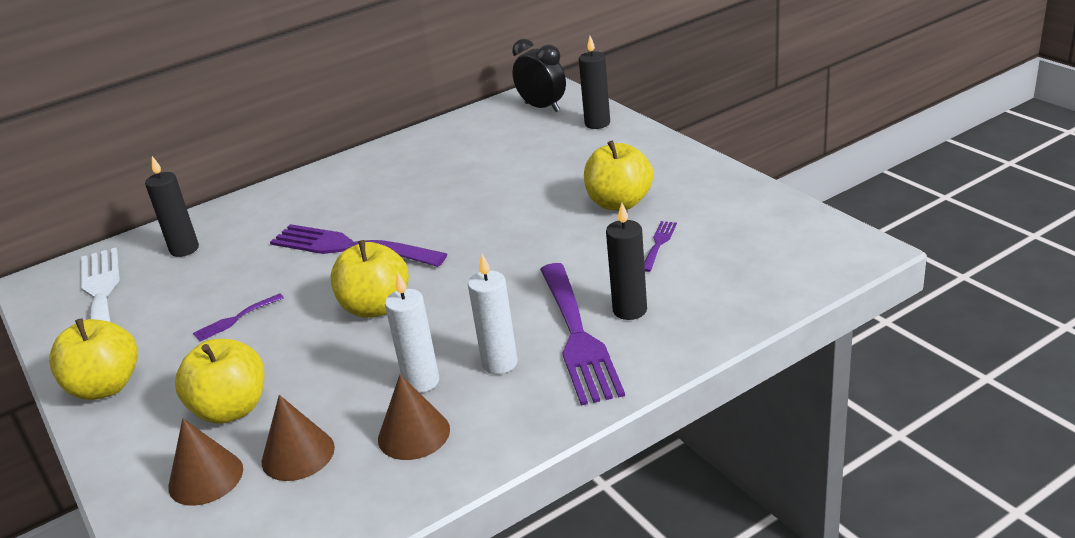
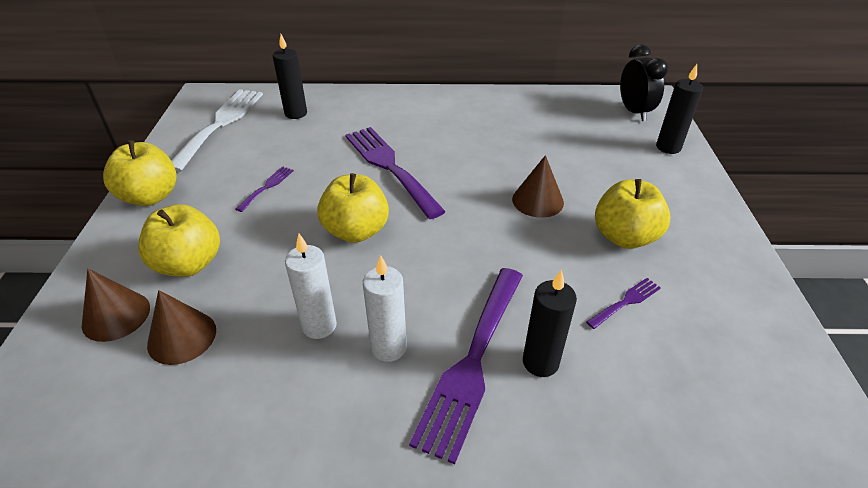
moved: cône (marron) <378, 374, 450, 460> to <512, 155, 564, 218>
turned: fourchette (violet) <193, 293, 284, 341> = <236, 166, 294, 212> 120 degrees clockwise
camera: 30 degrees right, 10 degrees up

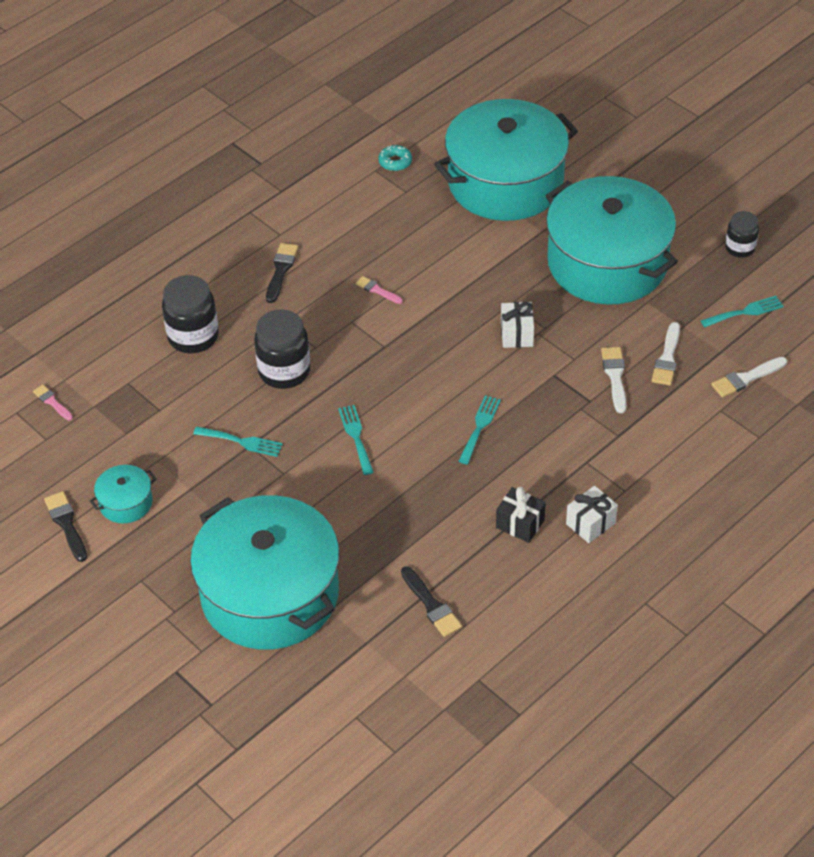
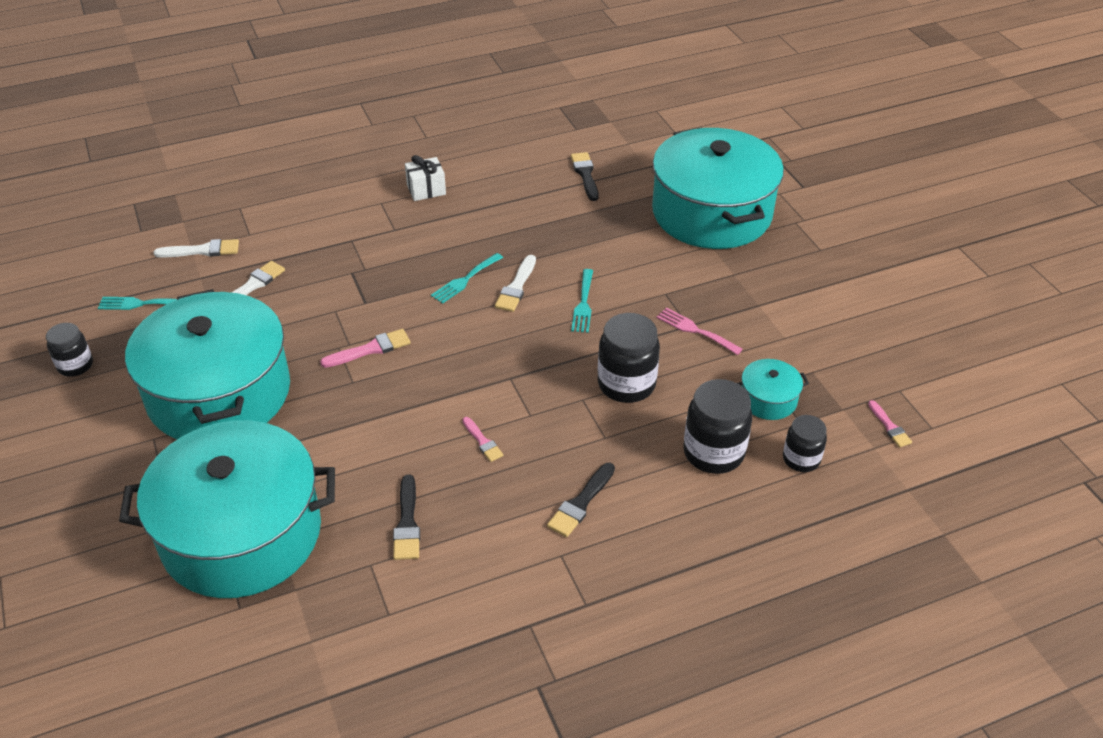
removed: beignet (turquoise) <378, 145, 412, 171>; cadeau (noir) <496, 487, 546, 543>
added: bocal (noir) <783, 415, 827, 472>
moved: pinceau (noir) <44, 491, 87, 562> to <393, 475, 420, 560>; marmite (turquoise) <90, 465, 156, 523> to <737, 359, 809, 420>; pinceau (blanc) <601, 347, 627, 413> to <495, 255, 536, 312>
replaced: cadeau (blanc) <501, 302, 534, 348> to pinceau (rose) <320, 329, 411, 368>
recoloured: fourchette (turquoise) <193, 427, 283, 457> to fourchette (rose) <657, 308, 743, 355>
camera: 160 degrees left, 5 degrees down

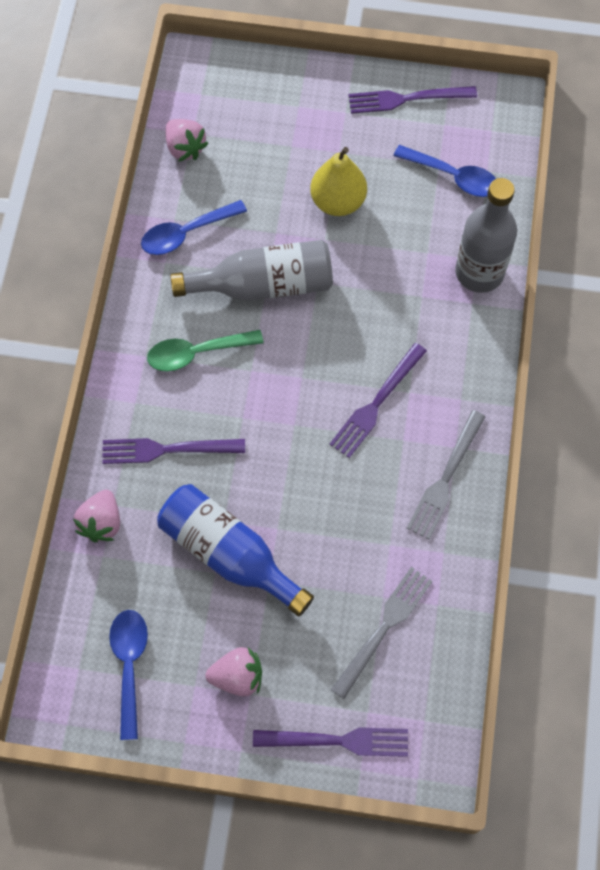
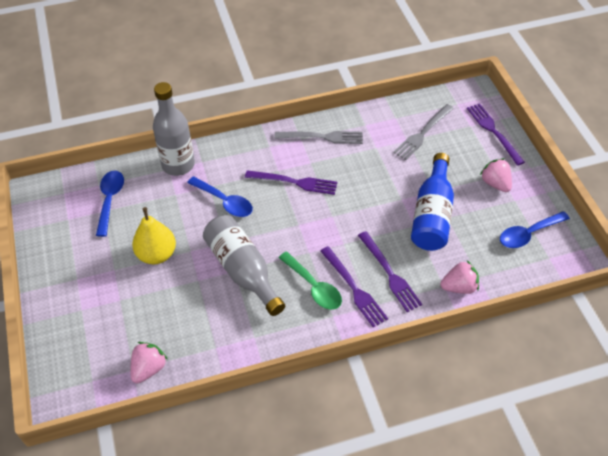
moved: cuillère (bleu) <141, 200, 247, 255> to <187, 176, 253, 217>; fourchette (violet) <349, 86, 477, 114> to <320, 246, 388, 327>
turned: fourchette (gris) <331, 567, 433, 699> = <393, 104, 454, 160> 60 degrees counterclockwise
camera: 115 degrees left, 15 degrees down

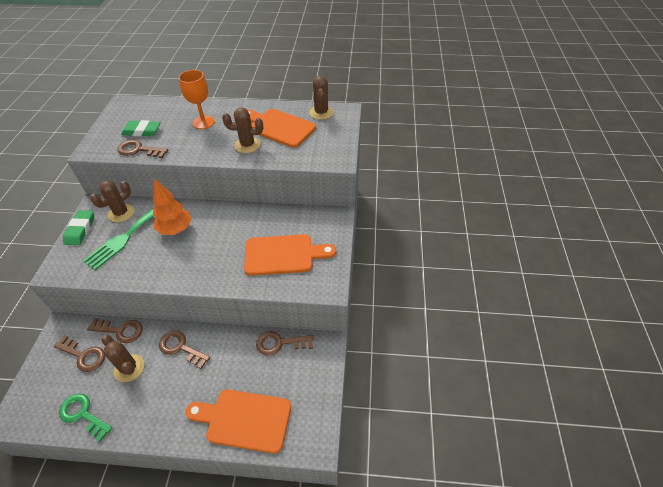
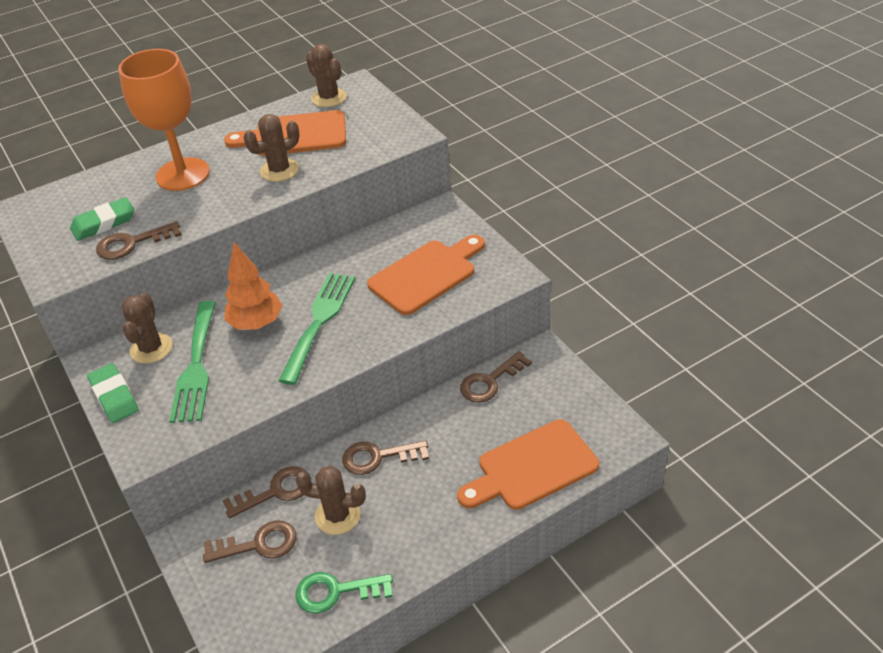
added: fourchette (vert) <278, 273, 355, 385>
resized: verre à pied (orange) <179, 70, 215, 129> = <118, 49, 210, 191> x1.54
camera: 35 degrees left, 5 degrees down

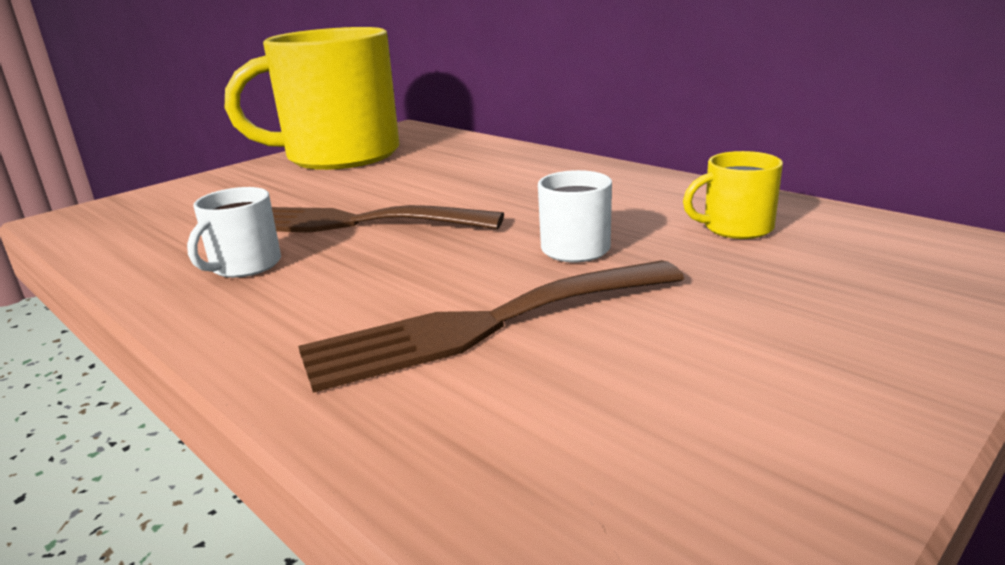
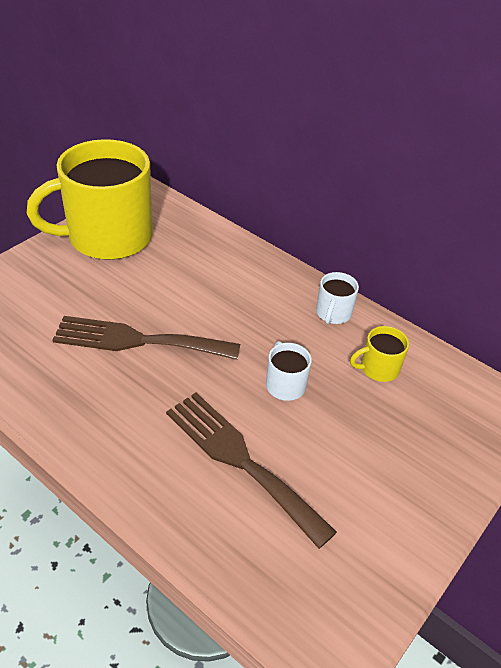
moved: tasse (blanc) <187, 187, 281, 278> to <316, 272, 359, 324>
turned: fourchette (marron) <298, 260, 684, 393> = <166, 392, 337, 549> 75 degrees clockwise
camera: 10 degrees left, 20 degrees up

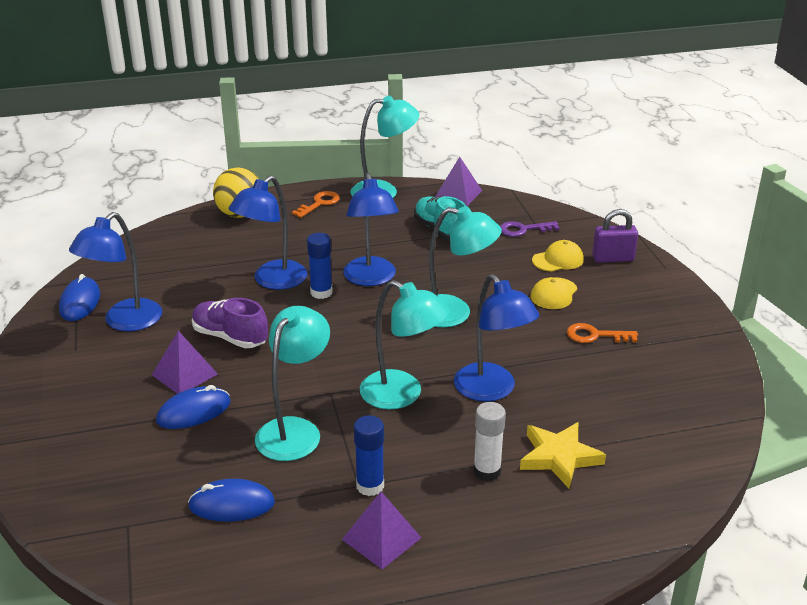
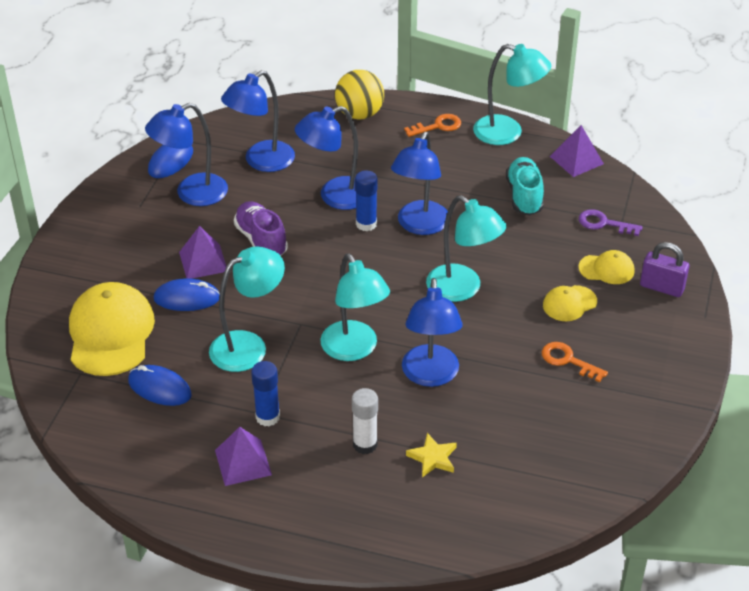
added: casquette (jaune) <69, 282, 155, 376>; lampe (bleu) <221, 70, 295, 172>
resized: étoile (jaune) <520, 422, 606, 488> = <406, 433, 457, 478> x0.66
camera: 30 degrees right, 10 degrees up

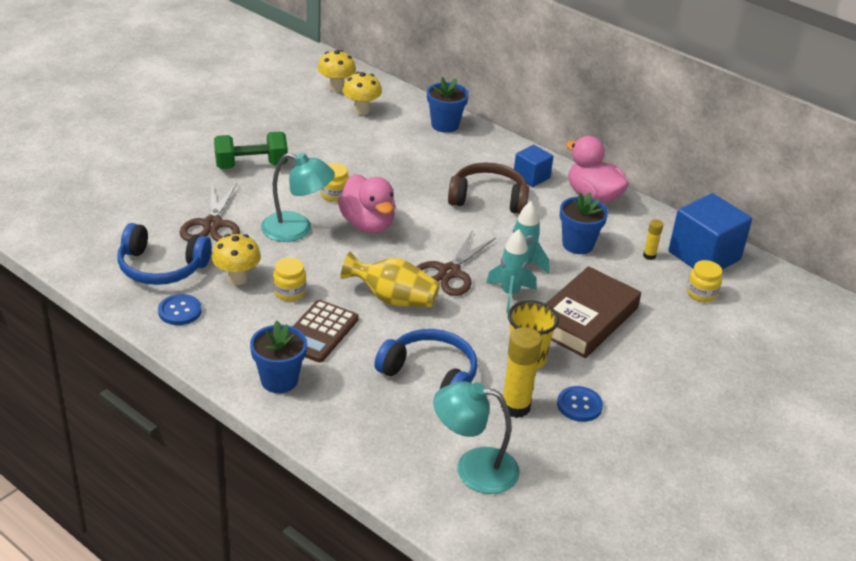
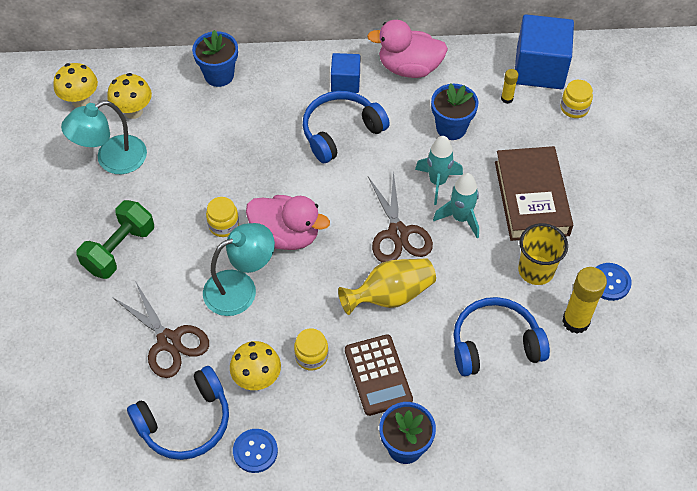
moved: lampe (turquoise) <433, 381, 520, 494> to <61, 100, 147, 174>
recoloured: casque audio (marron) <448, 162, 529, 214> to casque audio (bleu) <302, 91, 390, 163>
camera: 40 degrees left, 20 degrees up

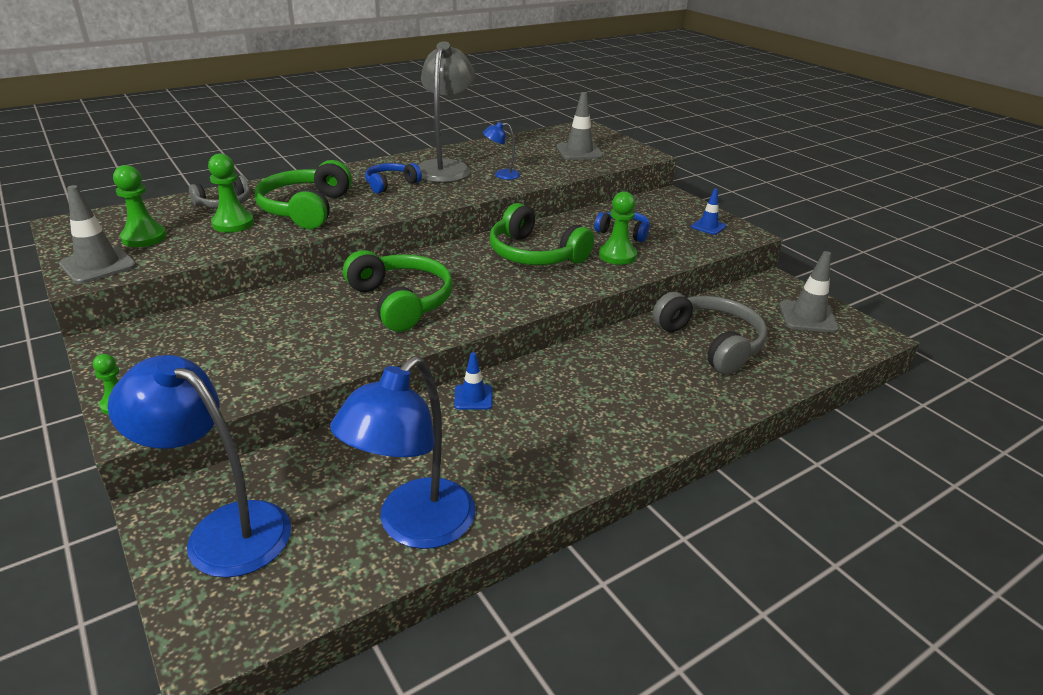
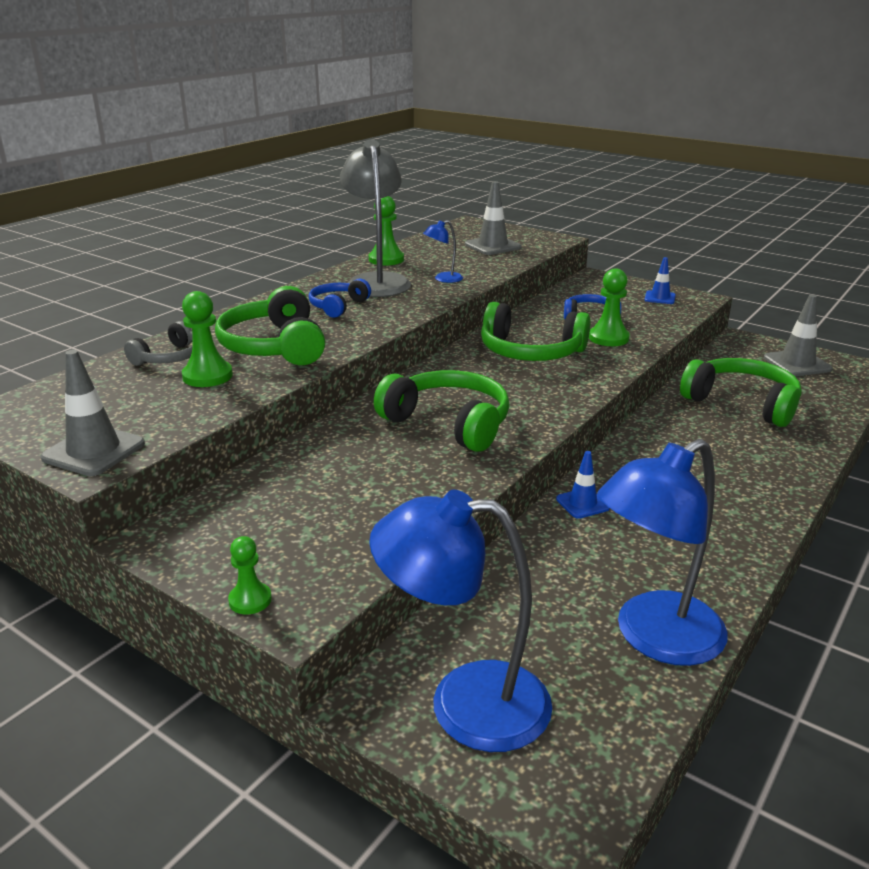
moved: pion (vert) <113, 165, 167, 247> to <369, 196, 404, 265>
recoloured: casque audio (gris) <653, 292, 767, 375> to casque audio (vert) <680, 358, 802, 427>
turned: lampe (bleu) <330, 357, 475, 549> = <597, 439, 728, 666> 45 degrees clockwise
camera: 20 degrees left, 5 degrees down

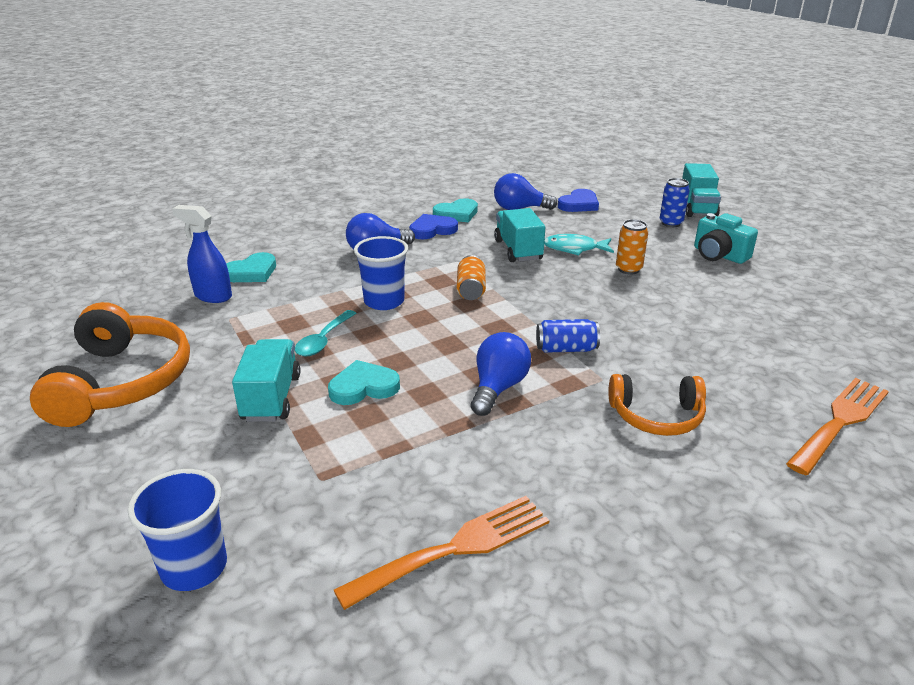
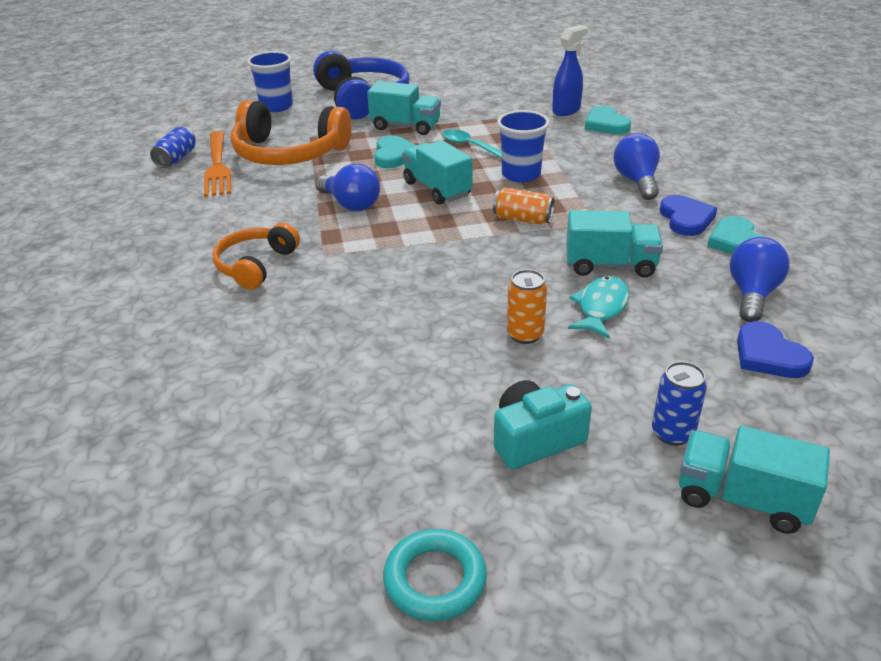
removed: fourchette (orange) <786, 378, 889, 475>
added: casque audio (bleu) <313, 50, 410, 119>; anneau (turquoise) <383, 529, 487, 621>; camion (turquoise) <402, 140, 473, 205>
moved: casque audio (orange) <30, 302, 190, 427> to <231, 100, 352, 165>; canette (bleu) <536, 319, 600, 353> to <150, 127, 196, 168>
camera: 110 degrees right, 5 degrees up

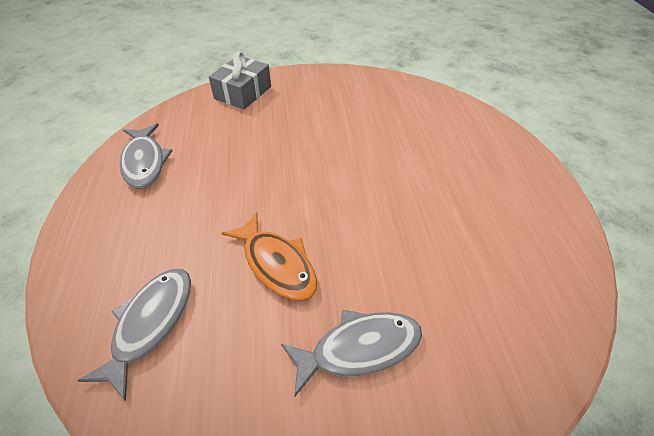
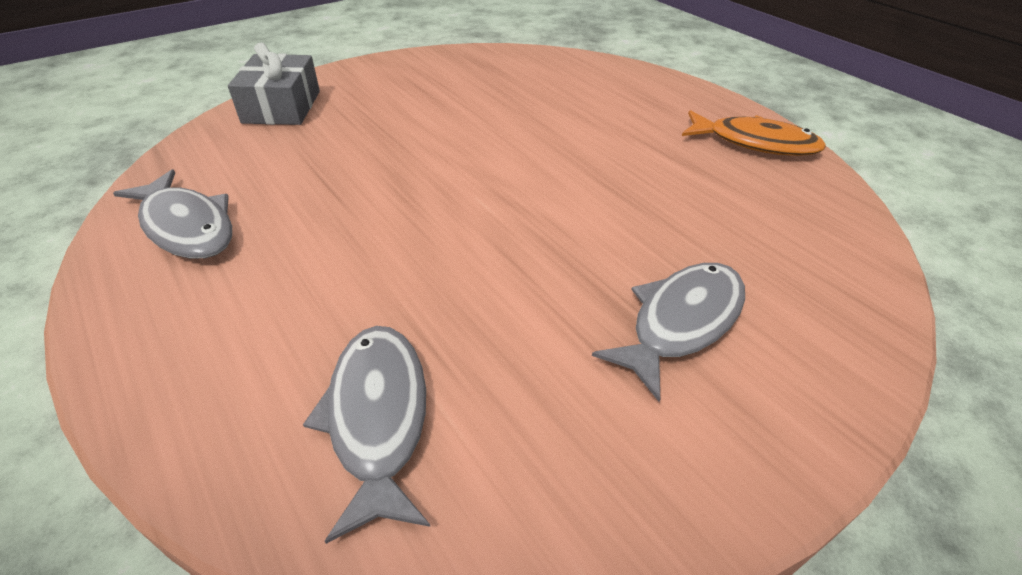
moved: poisson (orange) <222, 212, 317, 300> to <682, 110, 826, 156>
camera: 30 degrees left, 5 degrees down

